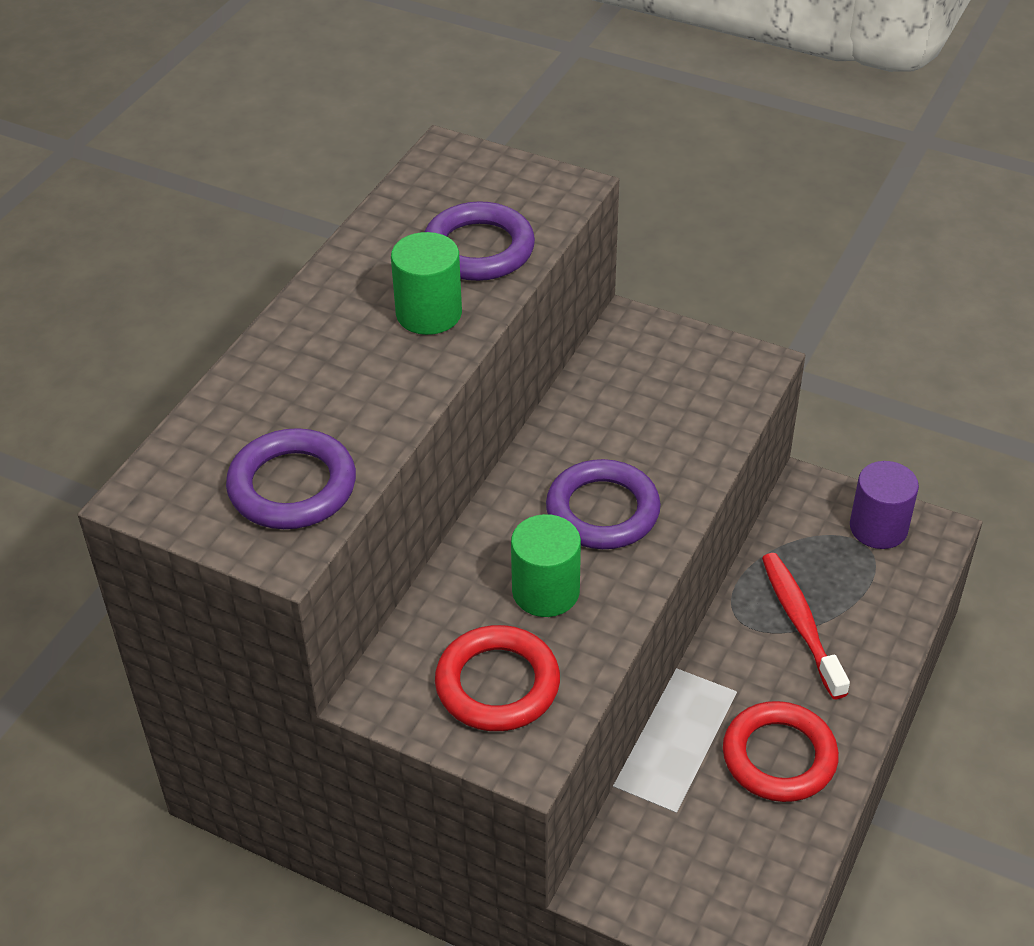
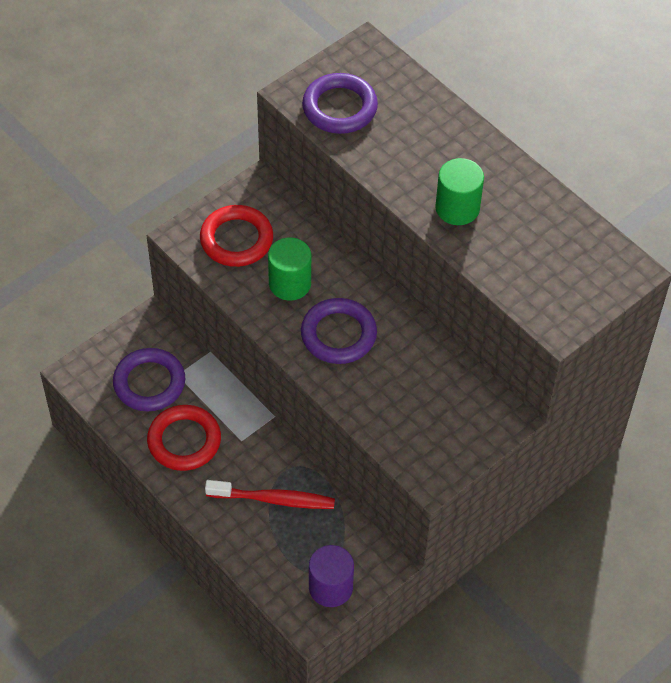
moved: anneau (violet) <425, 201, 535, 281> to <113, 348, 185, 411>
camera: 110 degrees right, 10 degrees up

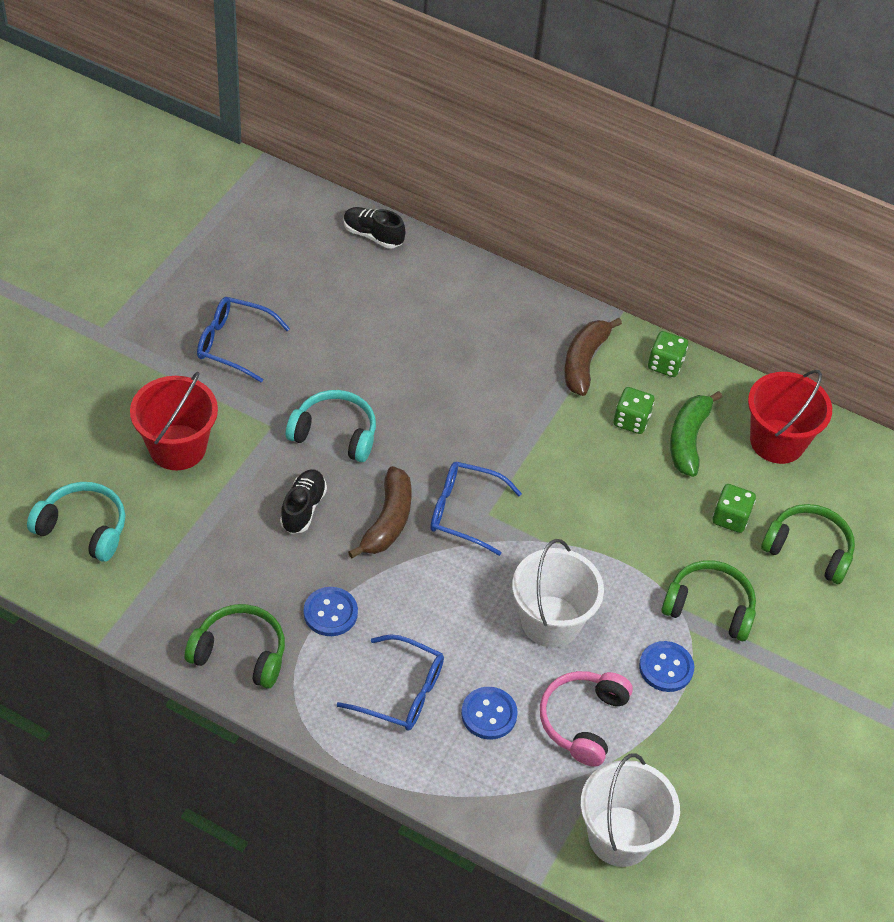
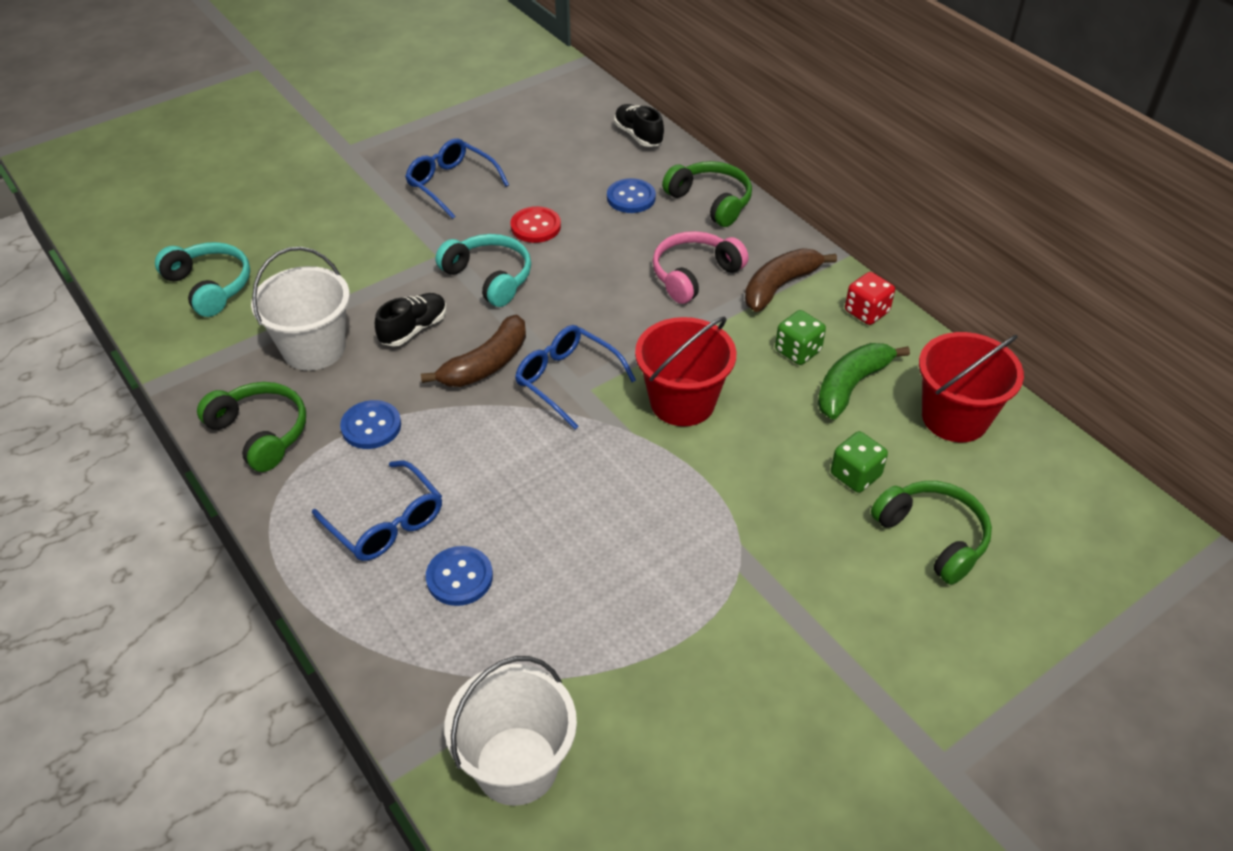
added: bouton (rouge) <511, 206, 561, 243>
moved: seau (rouge) <130, 371, 218, 470> to <635, 317, 736, 426>; seau (blanc) <512, 539, 604, 648> to <251, 247, 350, 371>; casque audio (rose) <540, 671, 633, 767> to <653, 231, 748, 304>; bouton (bleu) <639, 641, 694, 692> to <607, 178, 656, 213>; casque audio (vert) <661, 560, 756, 641> to <662, 161, 752, 227>
recoloured: dé (vert) <648, 331, 688, 377> to dé (rouge) <845, 272, 895, 325>
camera: 30 degrees right, 5 degrees down

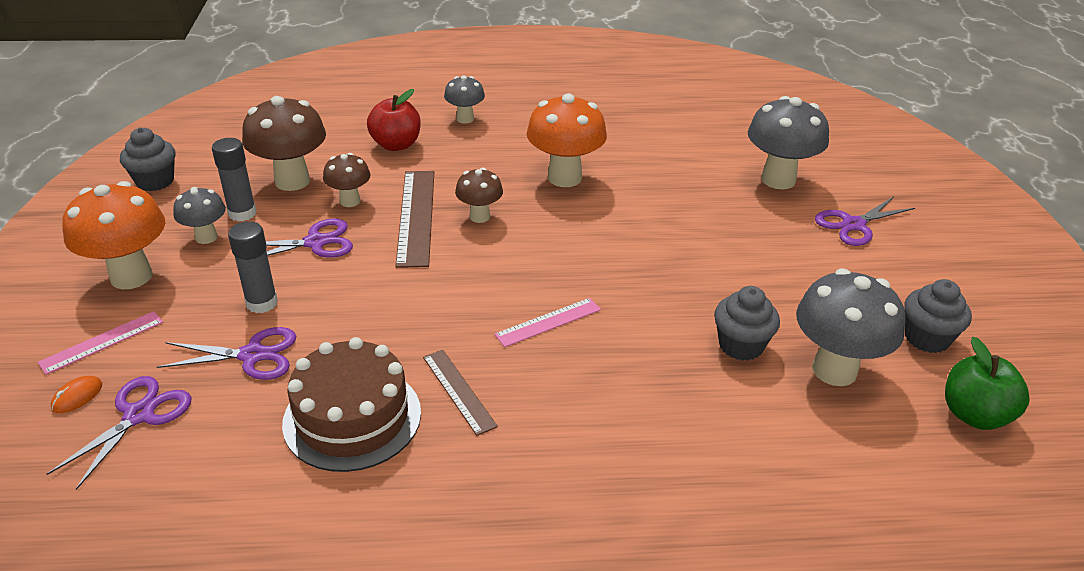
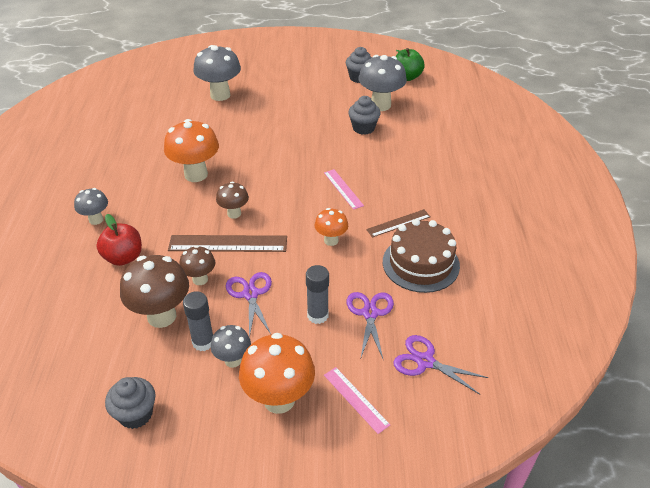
removed: souris (orange) <51, 376, 102, 413>; ciseaux (violet) <815, 196, 915, 246>
added: champignon (orange) <315, 208, 348, 246>
camera: 85 degrees left, 5 degrees up

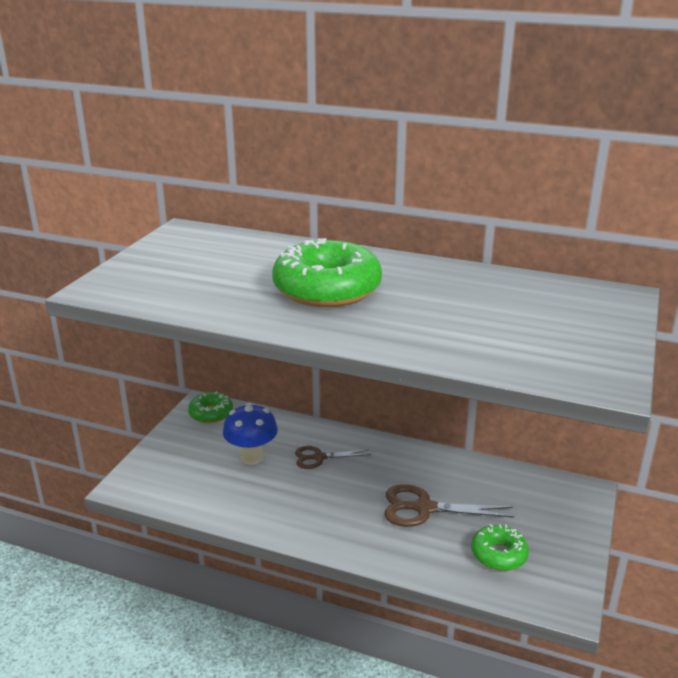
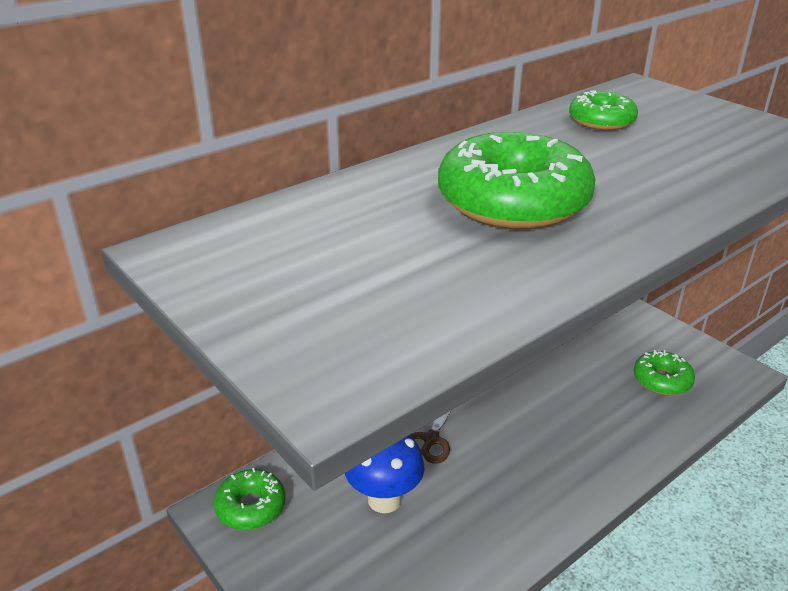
removed: ciseaux (marron) <384, 484, 515, 527>
added: beignet (vert) <569, 90, 638, 130>
camera: 60 degrees left, 5 degrees up

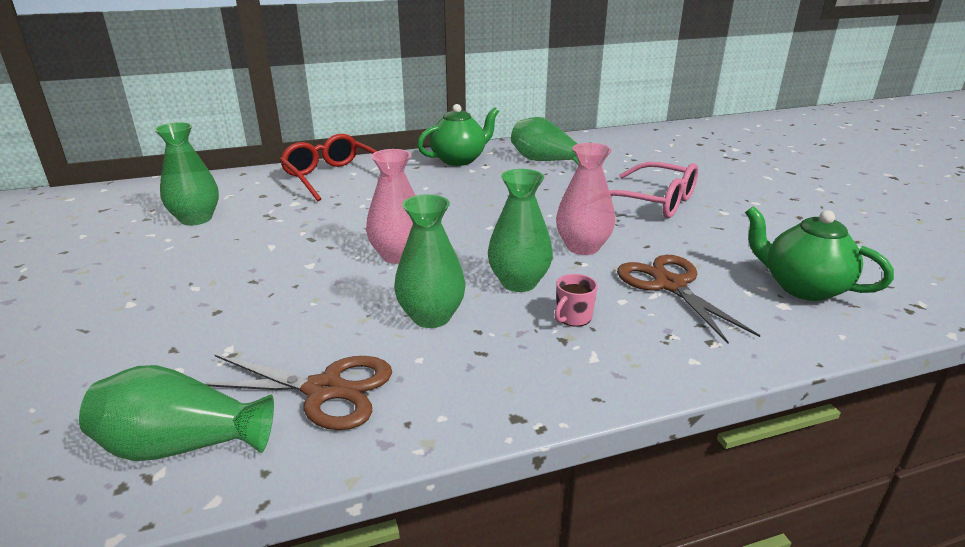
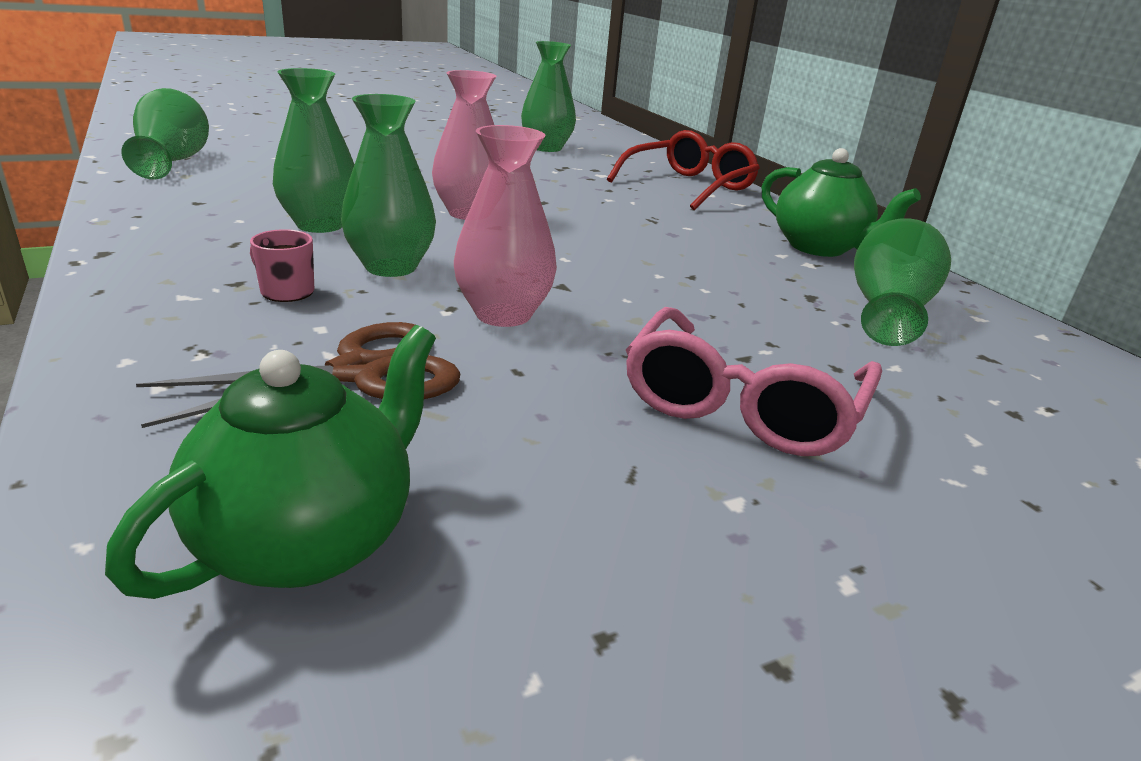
removed: ciseaux (marron) <203, 355, 392, 430>
camera: 80 degrees right, 0 degrees up

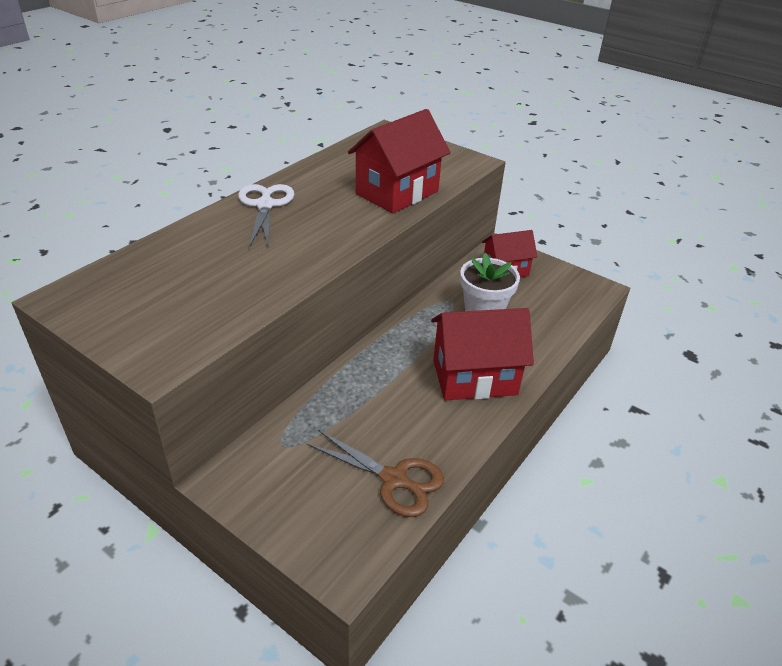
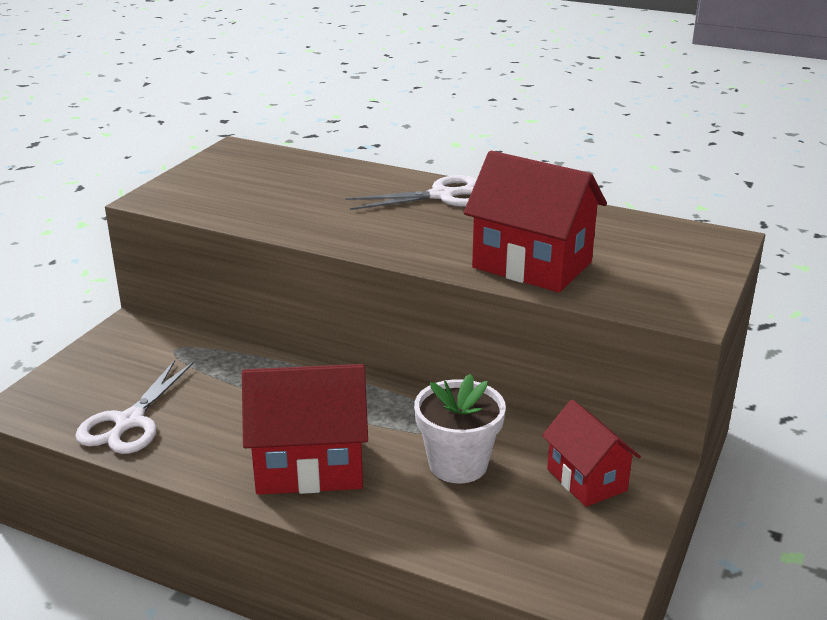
recoloured: ciseaux (marron) <306, 430, 444, 517> to ciseaux (blanc) <75, 360, 194, 454>
turned: maison (rouge) <431, 308, 534, 401> = <242, 364, 368, 495> 75 degrees counterclockwise
camera: 80 degrees right, 10 degrees down

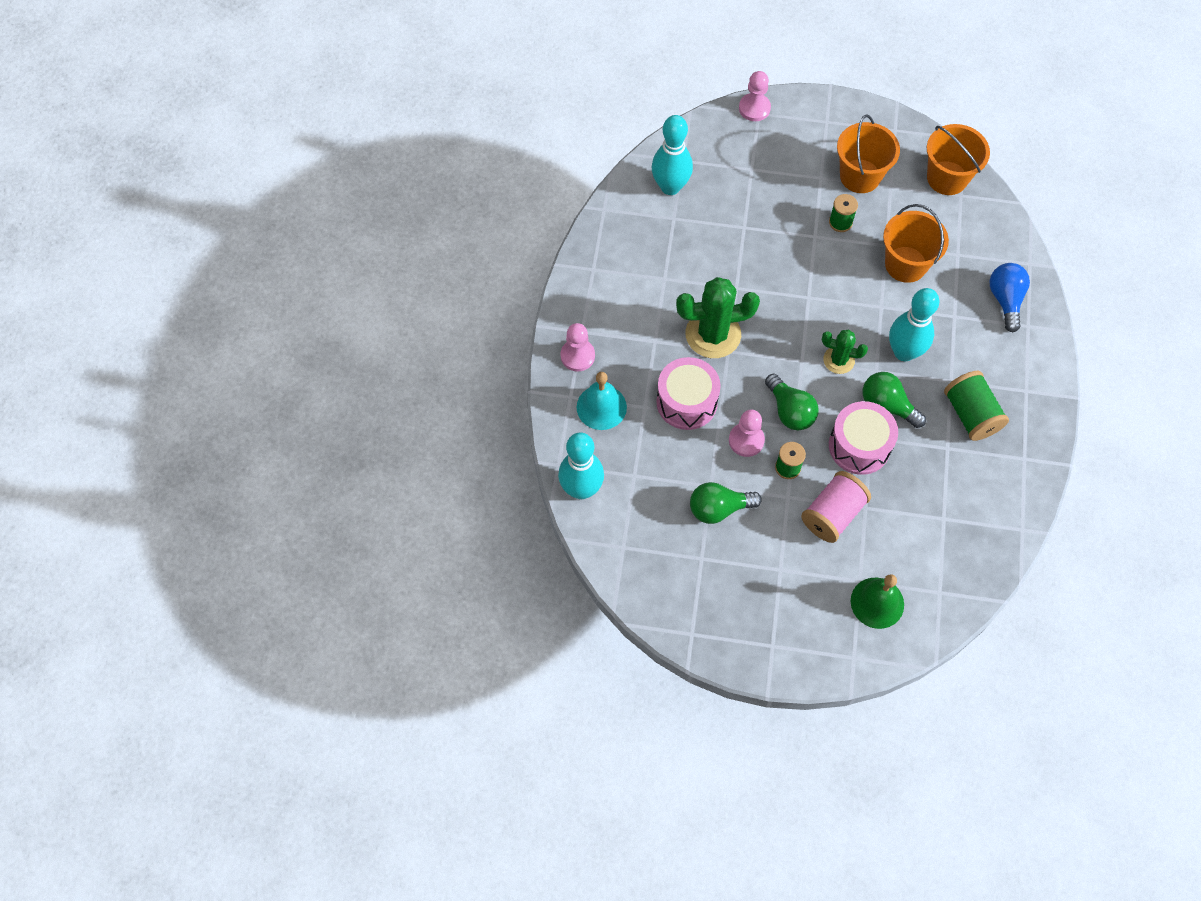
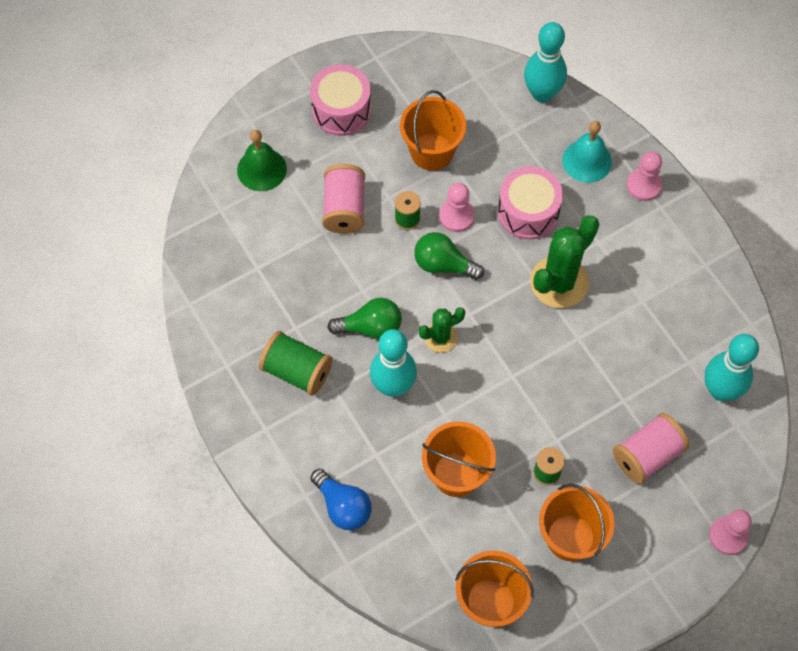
added: bobine (rose) <613, 413, 689, 484>
moved: tambour (rose) <829, 401, 898, 475> to <310, 64, 371, 136>
replaced: ampoule (vert) <690, 482, 762, 524> to seau (orange) <400, 90, 467, 171>
camera: 140 degrees right, 0 degrees up

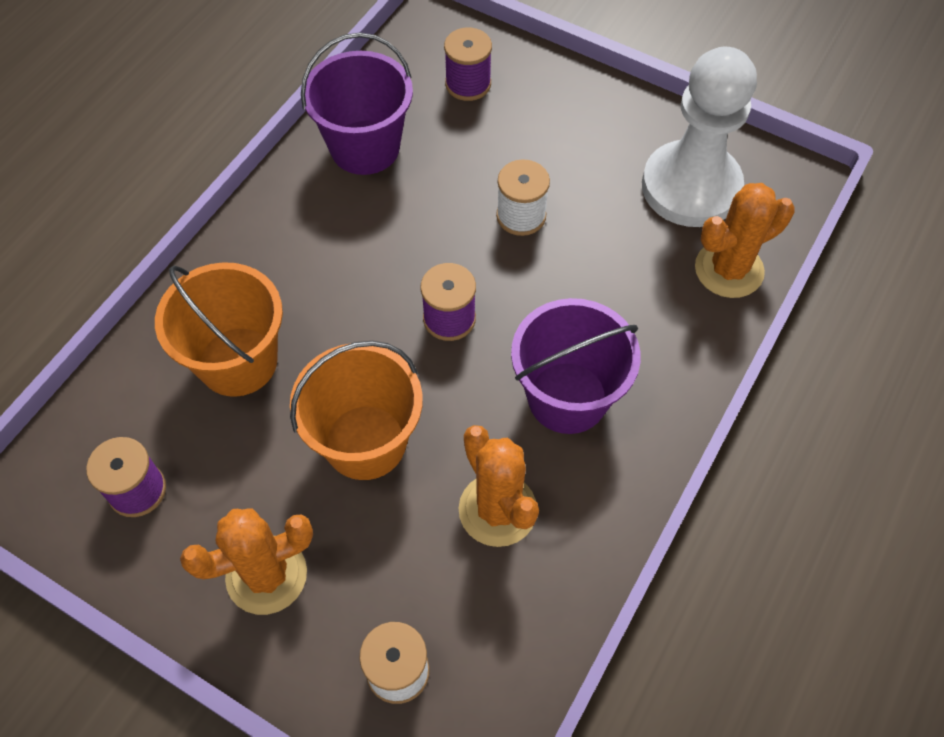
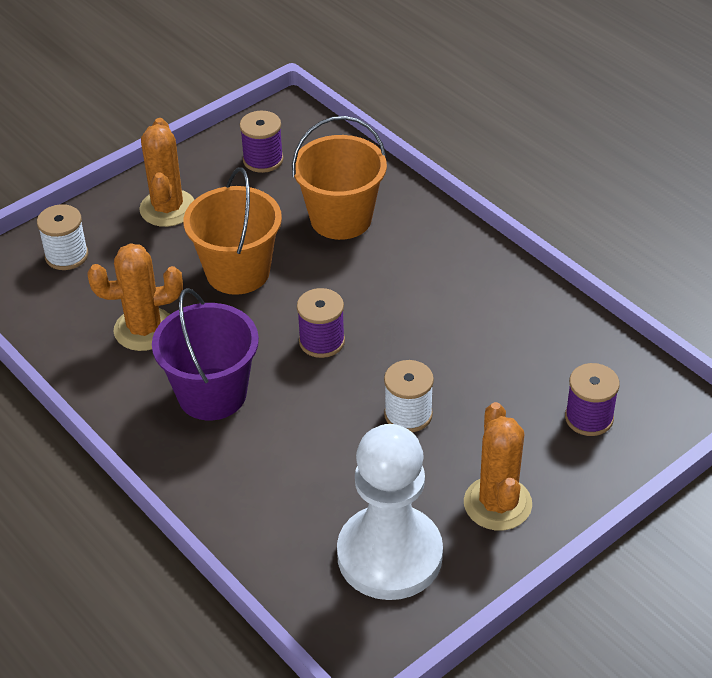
removed: seau (violet) <301, 33, 413, 175>
moved: cactus (orange) <695, 183, 795, 298> to <464, 402, 532, 530>
camera: 110 degrees right, 15 degrees down

